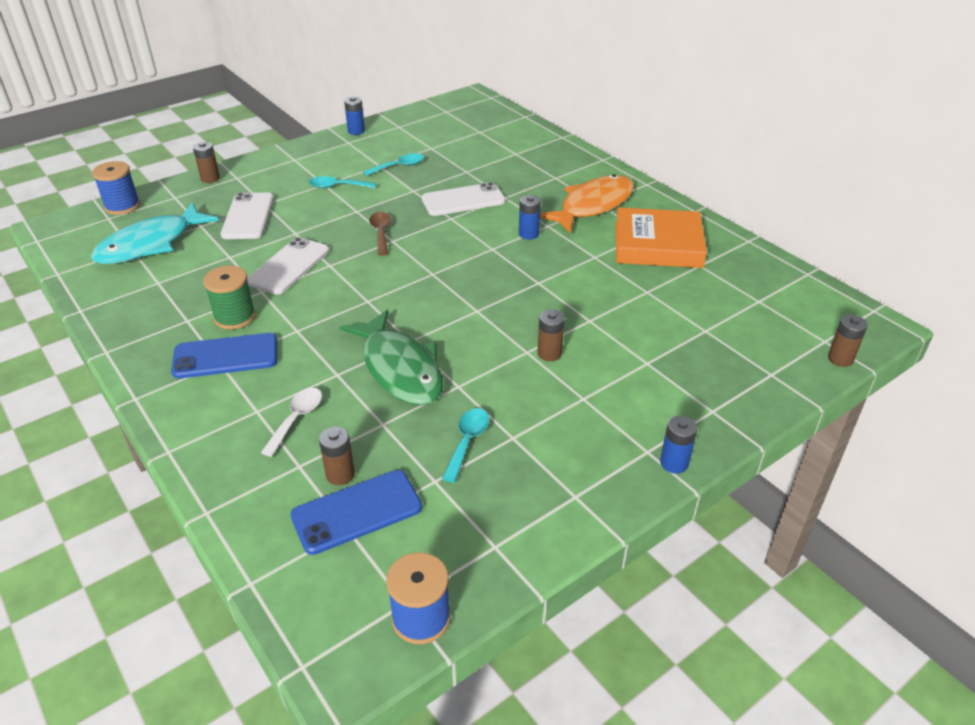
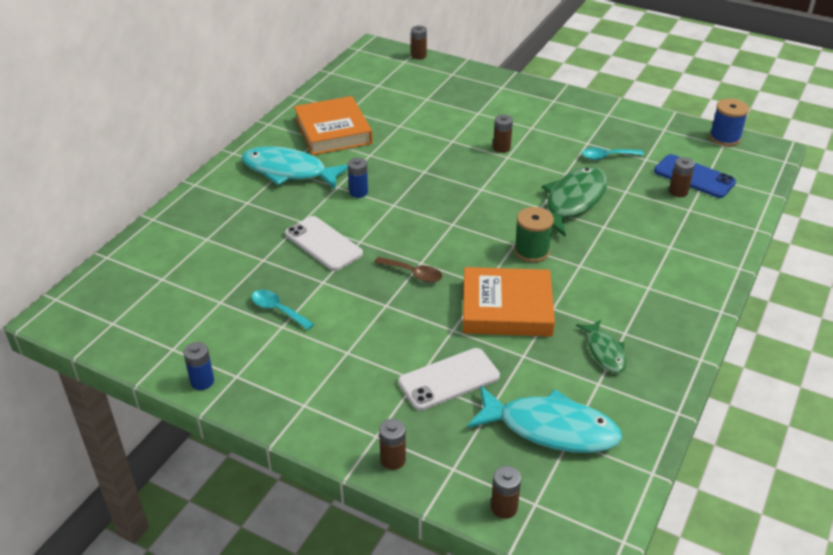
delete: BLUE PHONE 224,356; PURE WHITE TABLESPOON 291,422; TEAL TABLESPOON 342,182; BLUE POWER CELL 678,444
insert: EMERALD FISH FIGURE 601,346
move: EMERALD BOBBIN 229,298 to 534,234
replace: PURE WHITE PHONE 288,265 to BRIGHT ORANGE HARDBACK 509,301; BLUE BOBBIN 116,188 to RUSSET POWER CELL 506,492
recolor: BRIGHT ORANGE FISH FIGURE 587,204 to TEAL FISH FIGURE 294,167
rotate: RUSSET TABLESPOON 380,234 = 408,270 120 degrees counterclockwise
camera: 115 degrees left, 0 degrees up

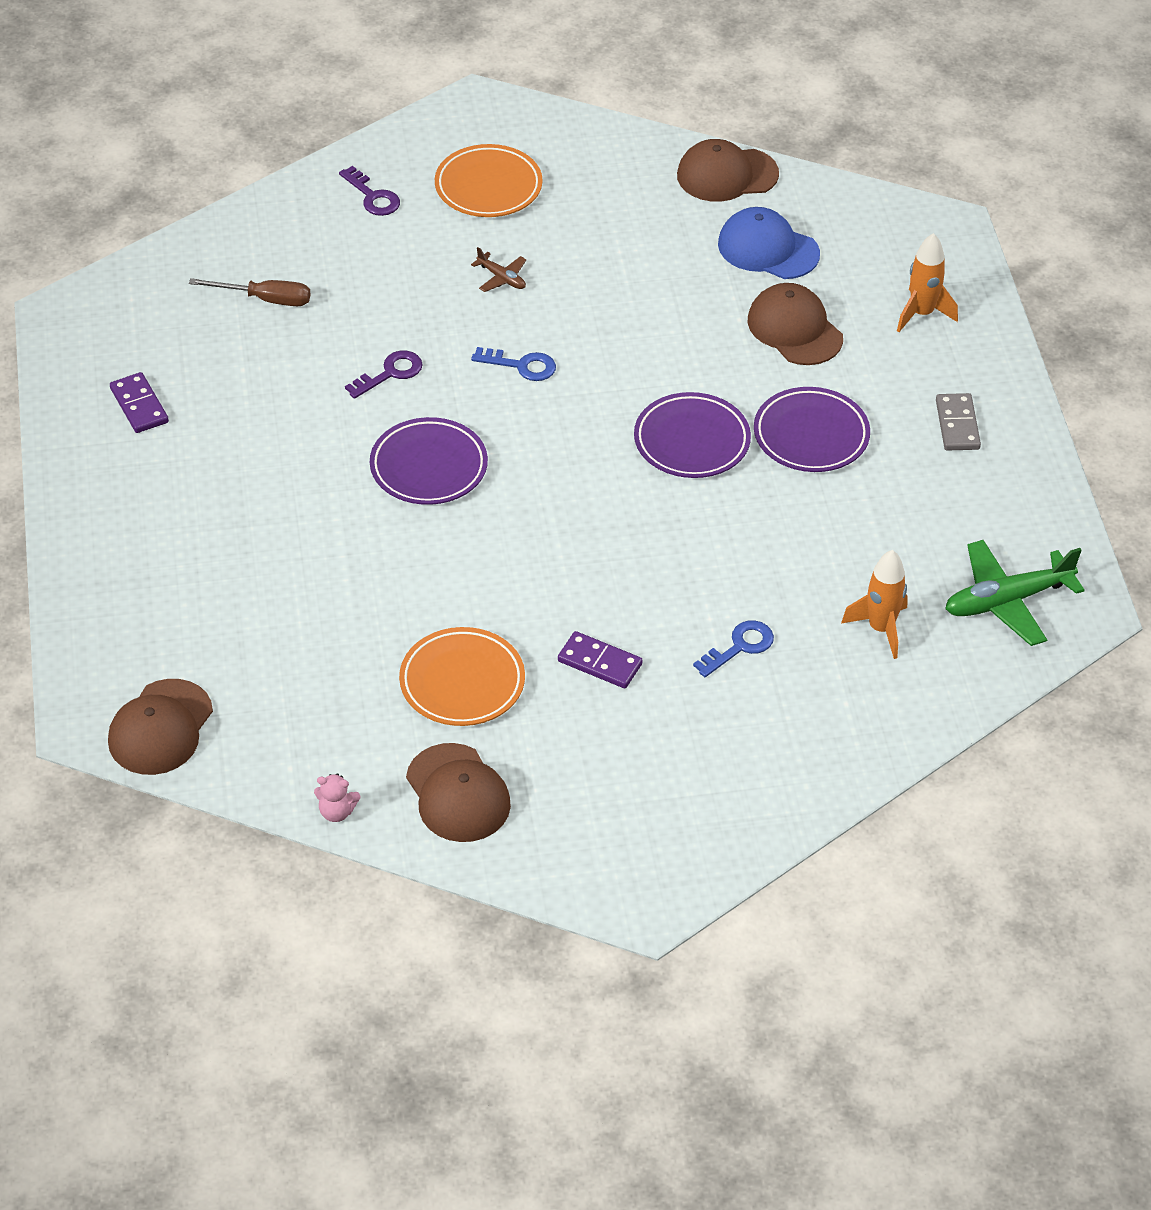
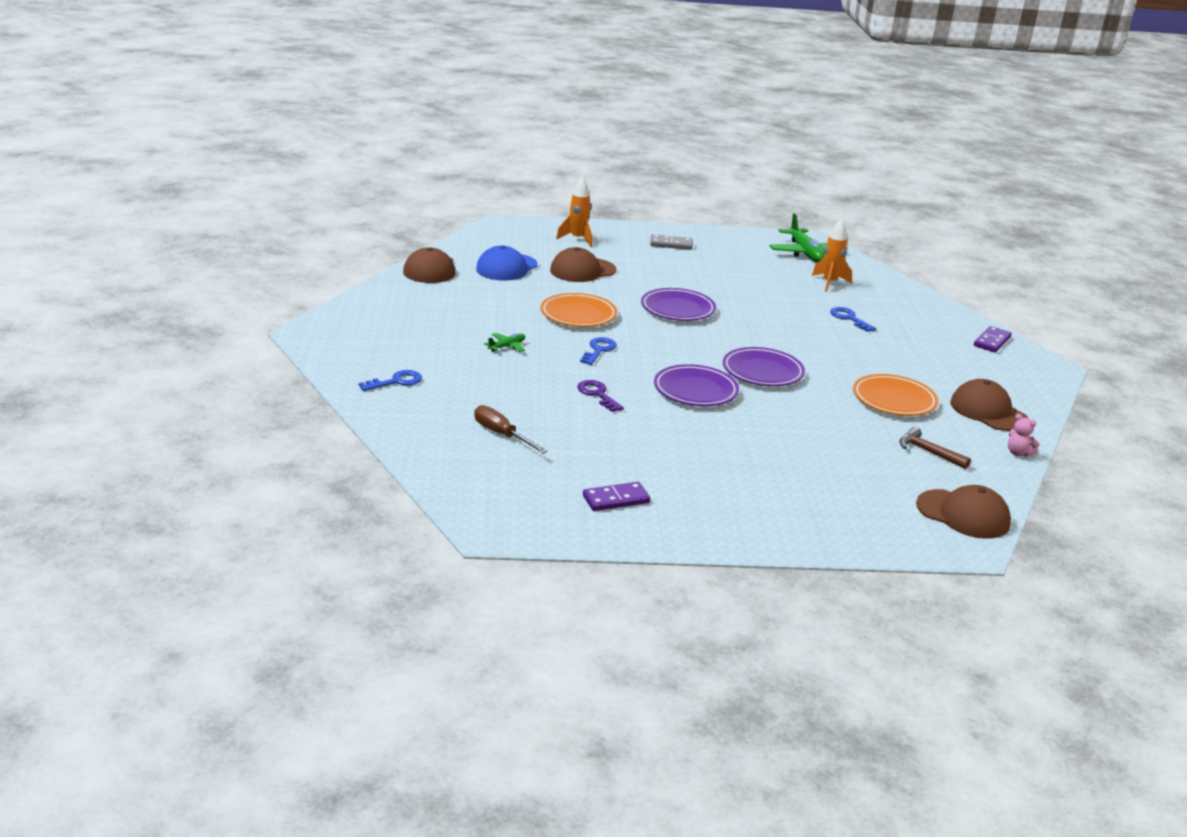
insert: RUSSET HAMMER 935,448
move: BRIGHT ORANGE PLATE 489,180 to 578,310; ROYAL PURPLE PLATE 812,429 to 764,366; ROYAL PURPLE DOMINO 600,659 to 993,339
recolor: ROYAL PURPLE LATCHKEY 369,191 to BLUE LATCHKEY 390,380; RUSSET TOY PLANE 498,269 to EMERALD TOY PLANE 504,342
rotate: RUSSET SCREWDRIVER 249,292 = 511,429 60 degrees counterclockwise; RUSSET CAP 458,792 = 989,405 105 degrees counterclockwise; ROSY TEDDY 337,797 = 1023,435 120 degrees clockwise
camera: 85 degrees left, 20 degrees down

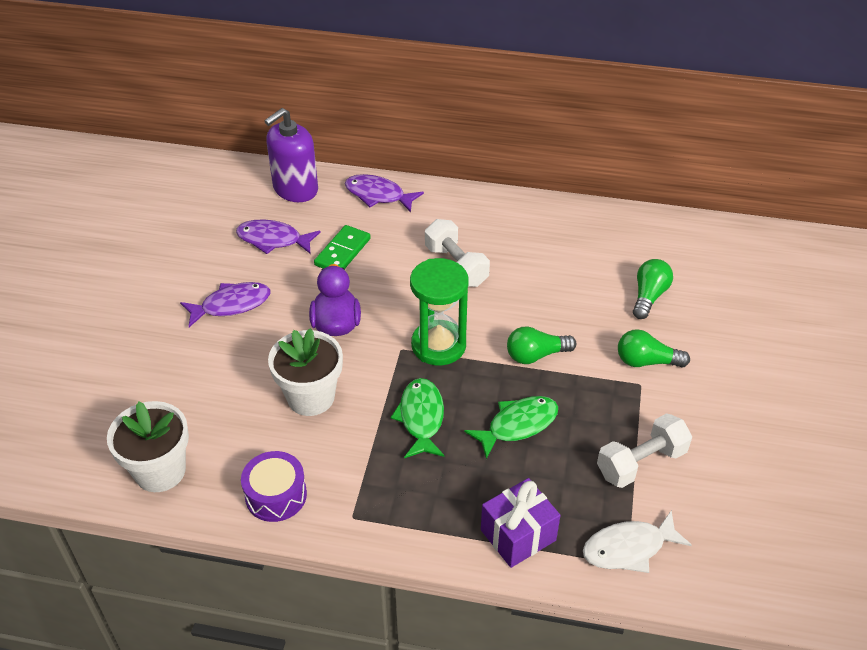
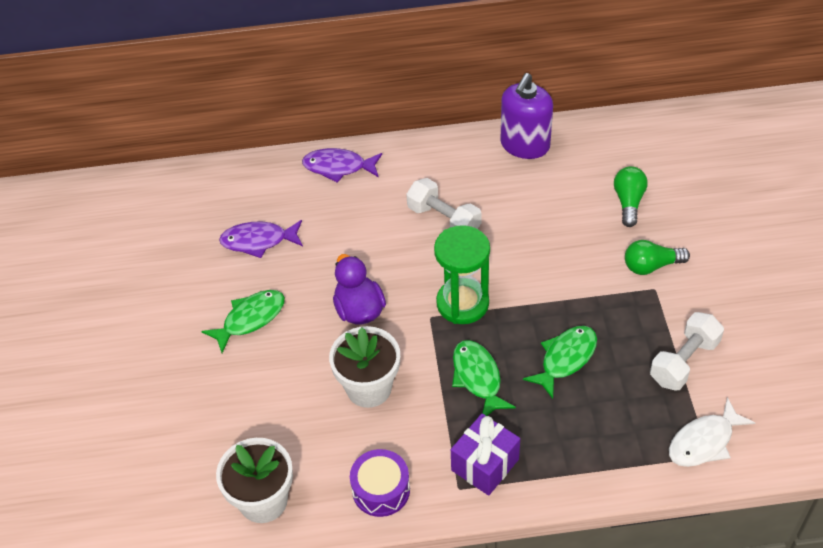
delete: EMERALD DOMINO 342,247; EMERALD LIGHT BULB 541,345
move: ROYAL PURPLE GIFT 520,523 to 485,454; ROYAL PURPLE SOAP DISPENSER 291,155 to 526,116
recolor: ROYAL PURPLE FISH FIGURE 225,304 to EMERALD FISH FIGURE 243,321
camera: 15 degrees left, 5 degrees up

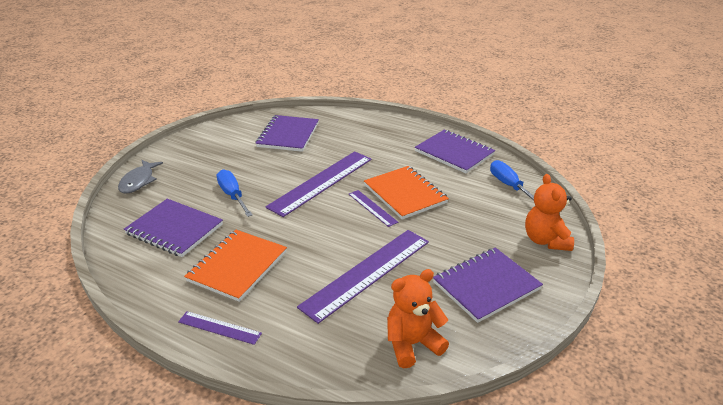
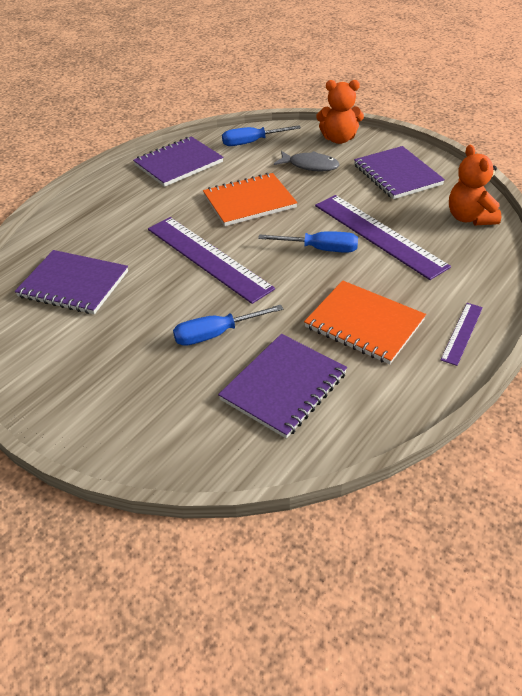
delete: ROYAL PURPLE STRAIGHTEDGE 373,208
insert: BLUE SCREWDRIVER 308,242
move: GRAY FISH FIGURE 140,177 to 306,161
camera: 80 degrees left, 10 degrees up

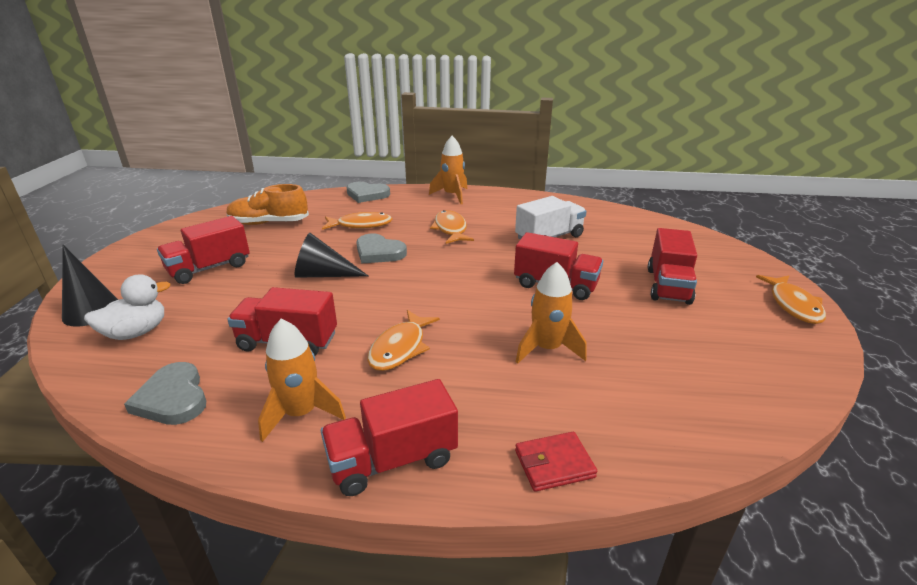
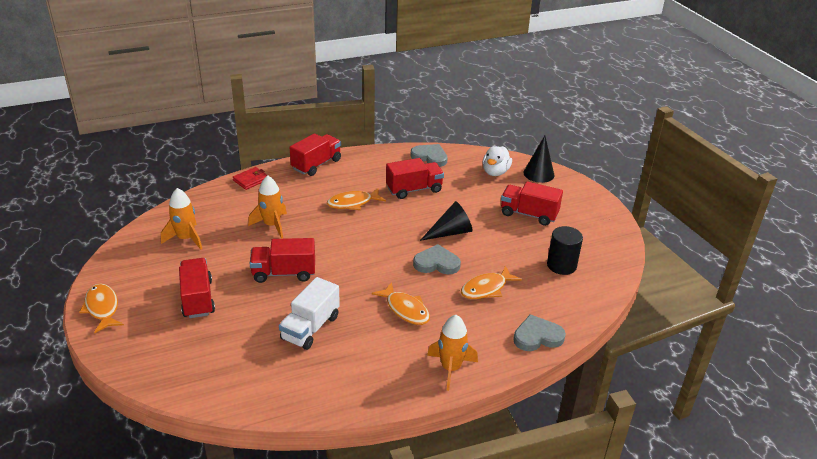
move: BRIGHT ORANGE SPACESHIP 302,380 to 181,219
replace: BRIGHT ORANGE SNEAKER 268,204 to JET-BLACK CYLINDER SHAPE 565,250
rotate: BRIGHT ORANGE FISH FIGURE 403,340 = 356,199 105 degrees counterclockwise; SCARLET TOY TRUCK 203,250 = 532,203 90 degrees counterclockwise
camera: 150 degrees right, 5 degrees up

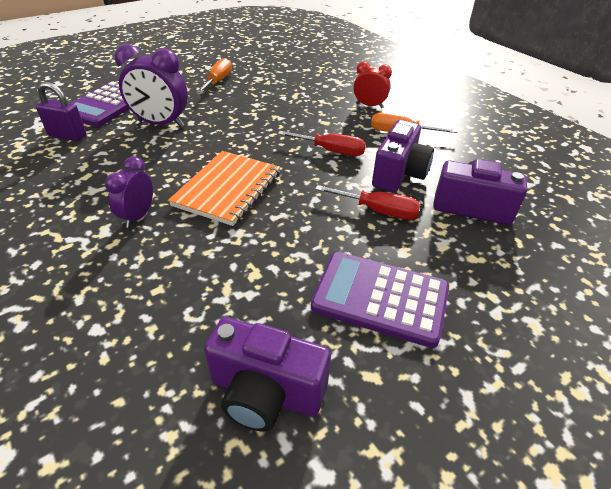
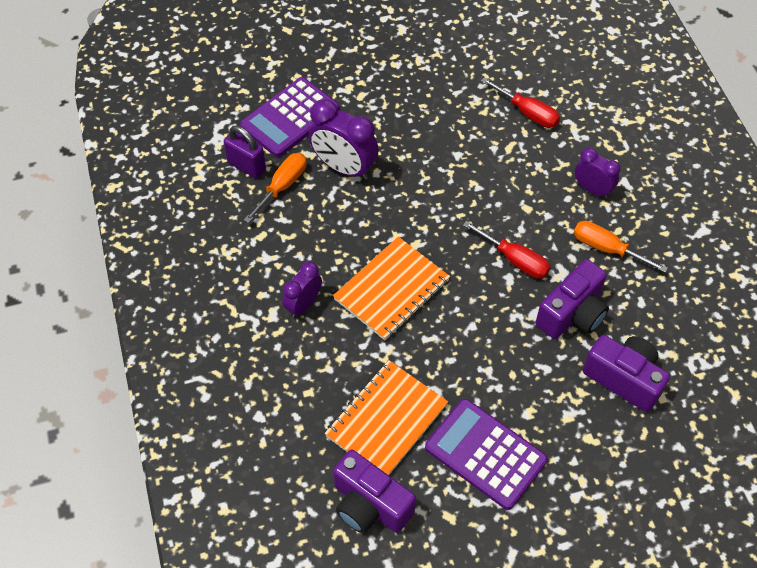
insert: BRIGHT ORANGE NOTEPAD 386,417
move: BRIGHT ORANGE SCREWDRIVER 214,75 to 275,188; SCARLET SCREWDRIVER 368,202 to 520,102
recolor: SCARLET ALARM CLOCK 372,85 to ROYAL PURPLE ALARM CLOCK 597,173
camera: 20 degrees right, 15 degrees up

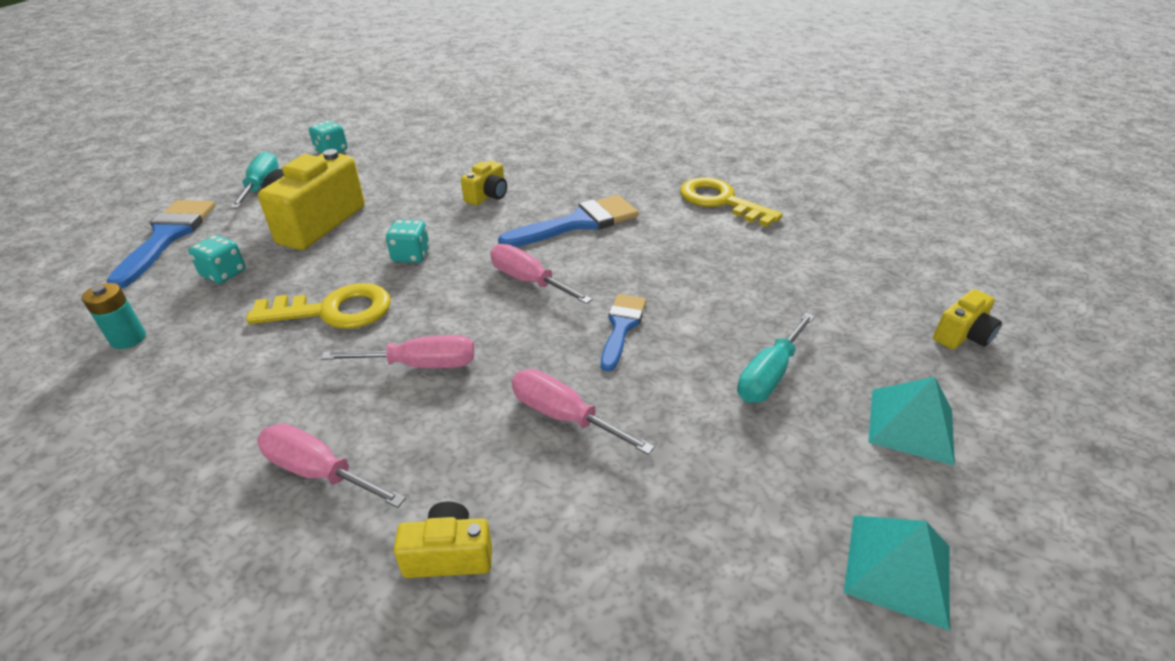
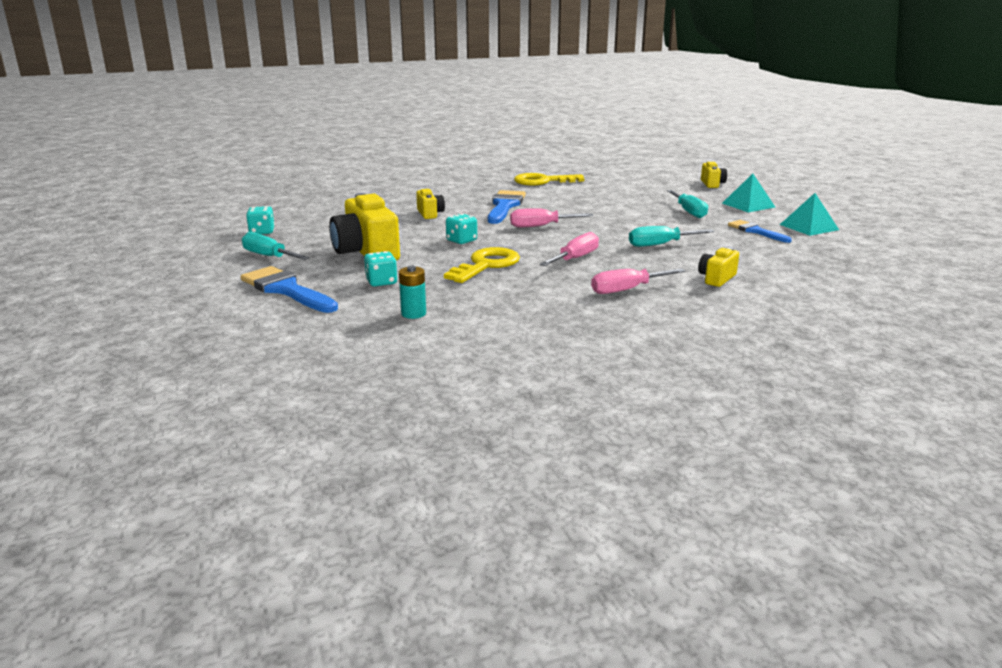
move: BLUE PAINTBRUSH 623,333 to 760,231
recolor: ROSY SCREWDRIVER 583,412 to TEAL SCREWDRIVER 671,236
camera: 50 degrees left, 15 degrees down

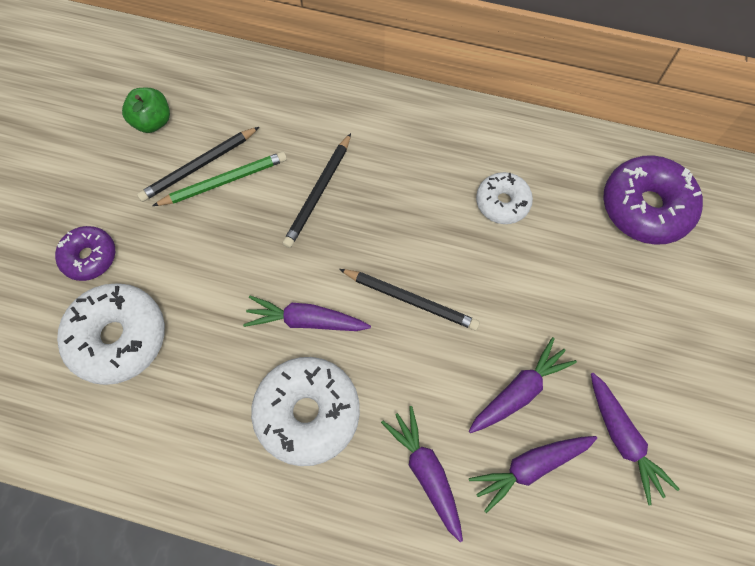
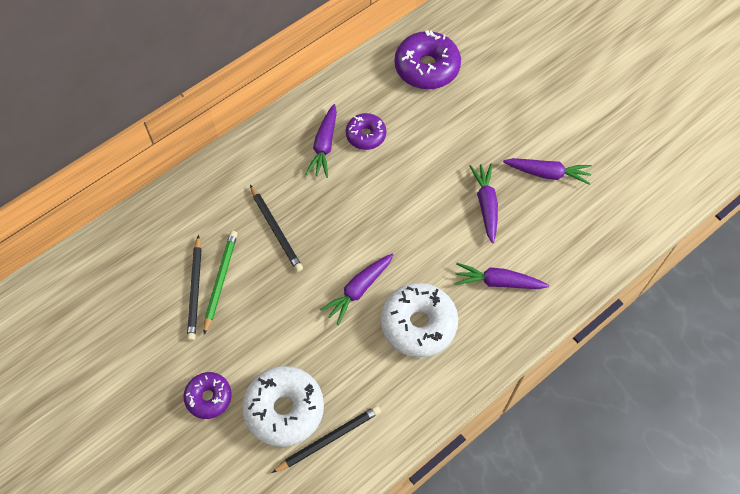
delete: EMERALD TOY APPLE 146,110
move: JET-BLACK PENCIL 409,299 to 326,439; ROYAL PURPLE TOY CARROT 533,474 to 321,141
recolor: PURE WHITE GLAZED DONUT 504,198 to ROYAL PURPLE GLAZED DONUT 366,131
camera: 55 degrees left, 5 degrees down

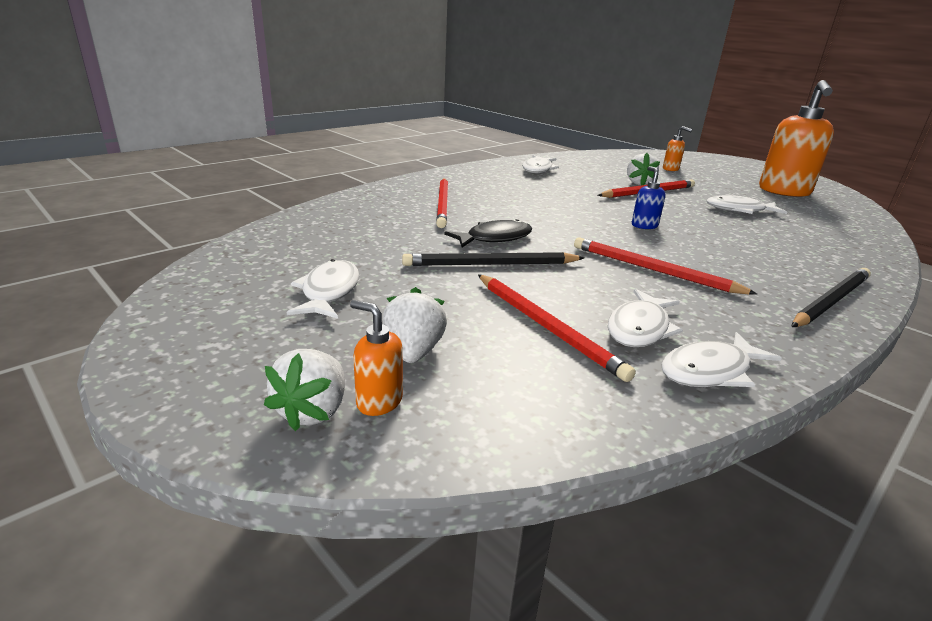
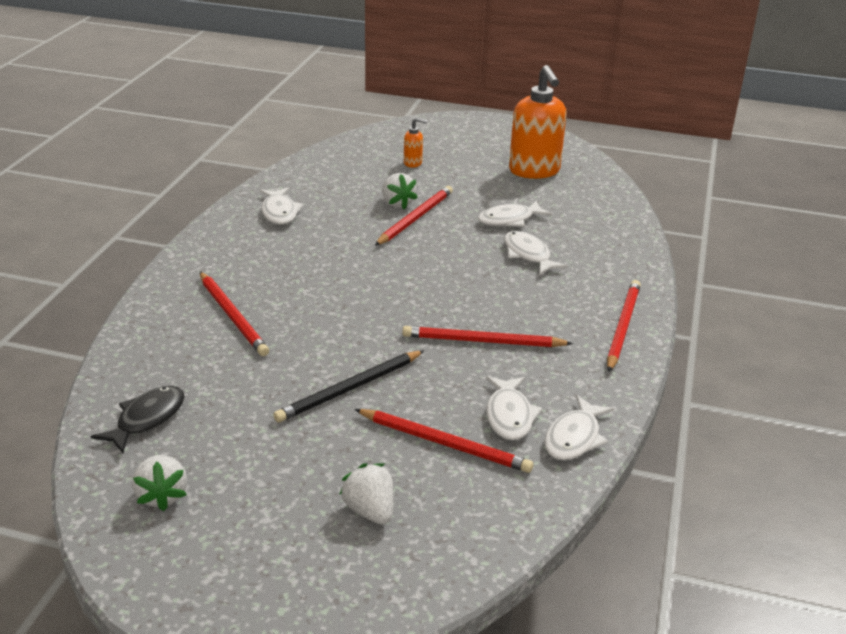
delete: BRIGHT ORANGE SOAP DISPENSER 376,358; BLUE SOAP DISPENSER 649,197
move: JET-BLACK FISH FIGURE 488,233 to 138,419; PURE WHITE BERRY 304,390 to 159,483; PURE WHITE FISH FIGURE 322,289 to 536,253
recolor: JET-BLACK PENCIL 831,297 to SCARLET PENCIL 624,326
camera: 30 degrees left, 5 degrees up

